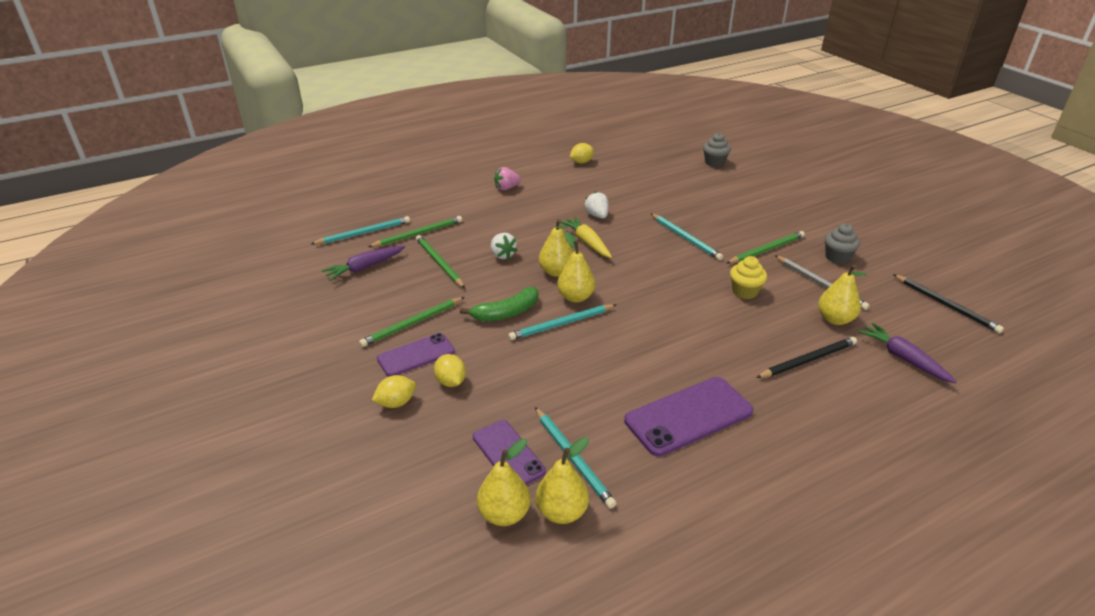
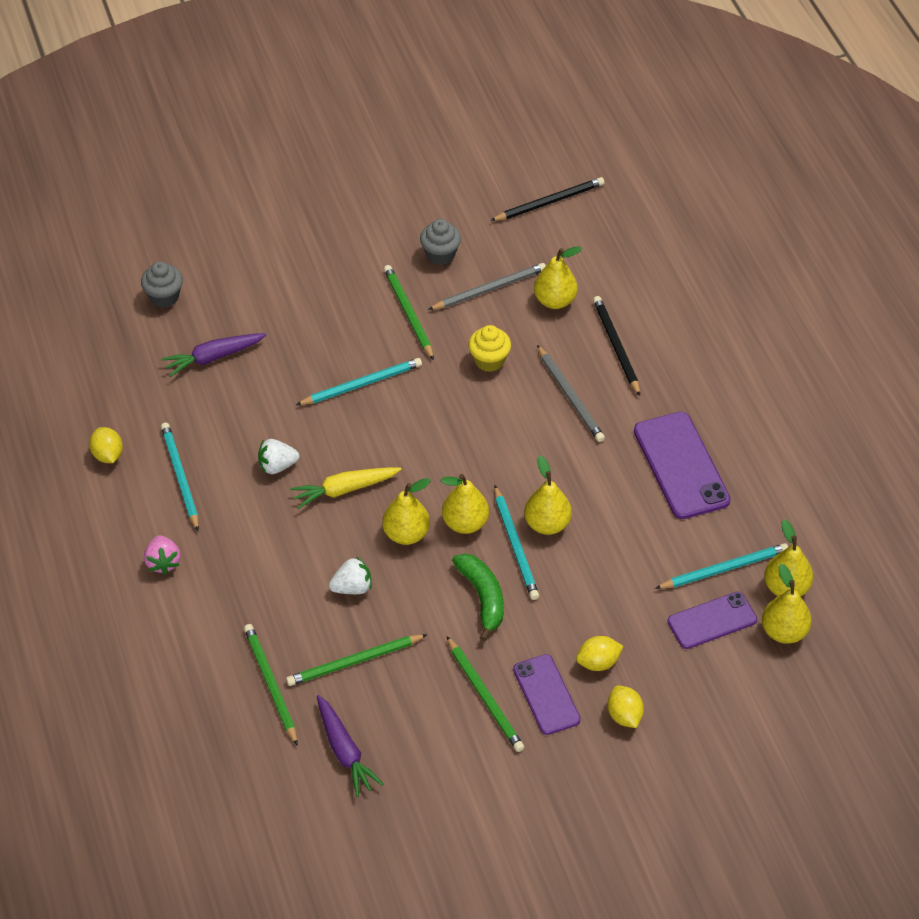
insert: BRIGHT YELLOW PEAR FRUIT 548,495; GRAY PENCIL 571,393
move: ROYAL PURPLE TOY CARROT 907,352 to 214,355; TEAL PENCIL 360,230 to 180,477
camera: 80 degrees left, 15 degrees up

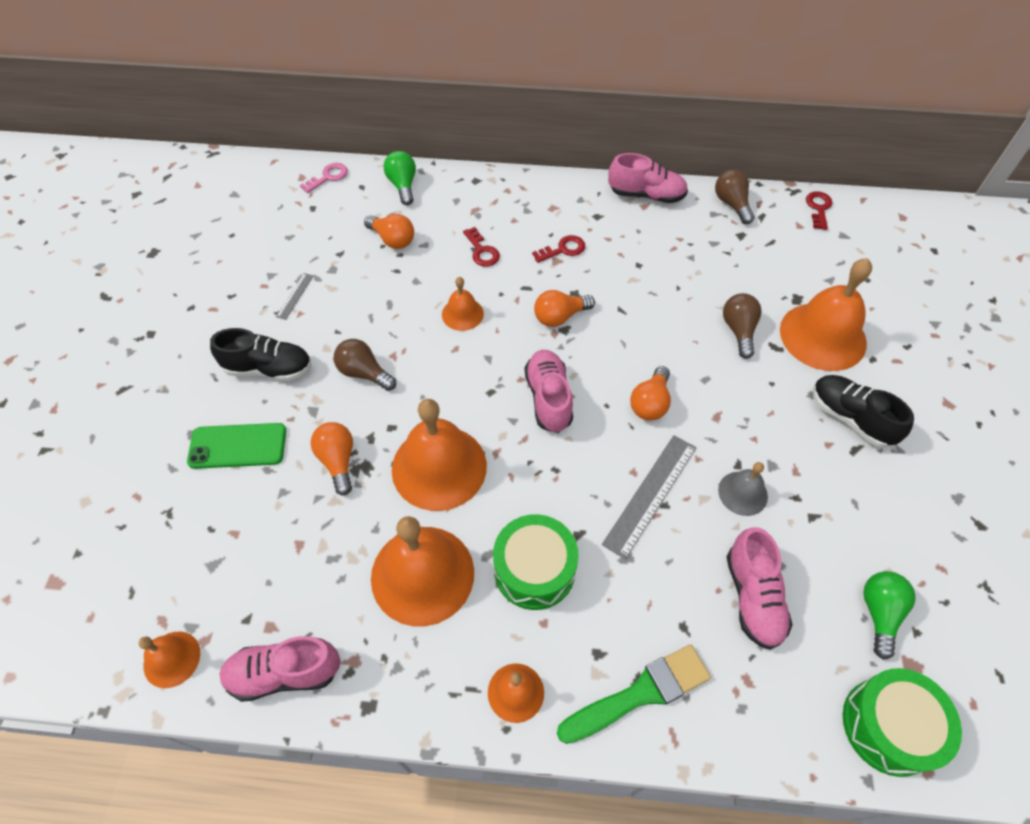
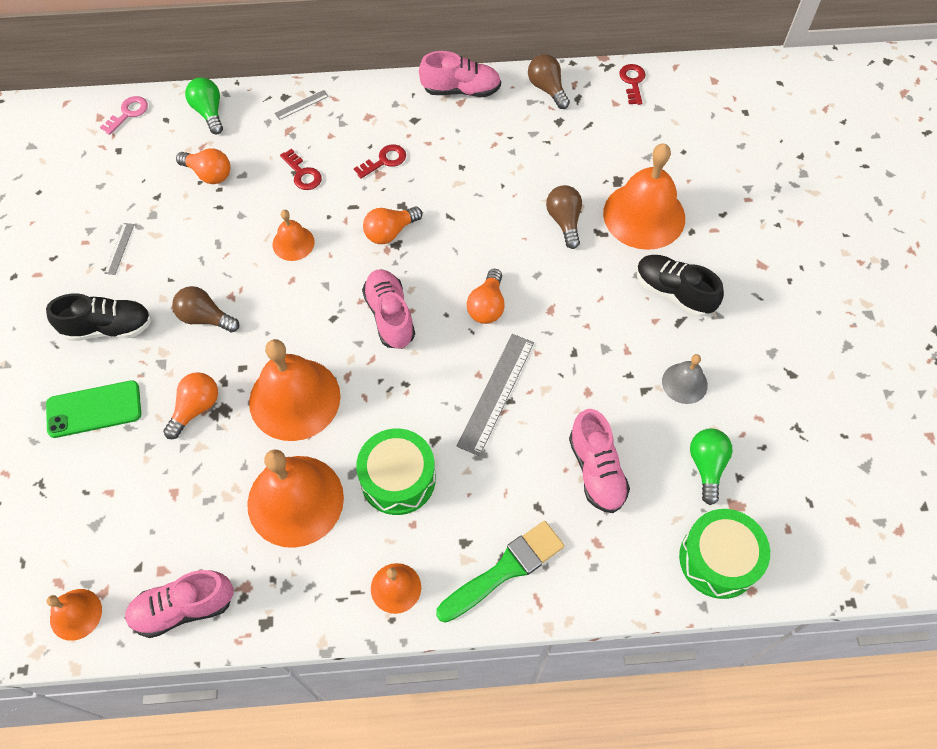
insert: GRAY STRAIGHTEDGE 301,105
move: GRAY HAND BELL 743,489 to 685,379
rotate: BRIGHT ORANGE LIGHT BULB 331,459 = 190,405 60 degrees clockwise
camera: 10 degrees left, 5 degrees up

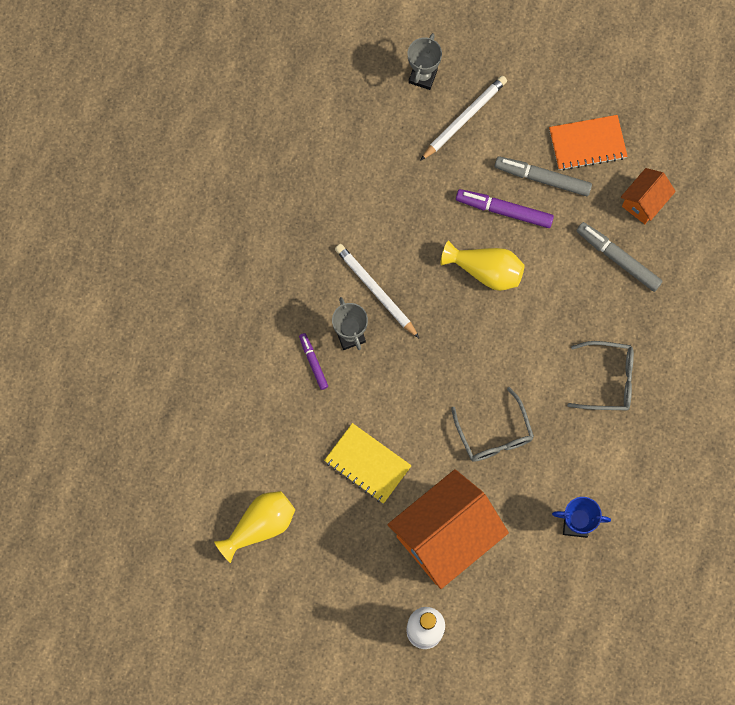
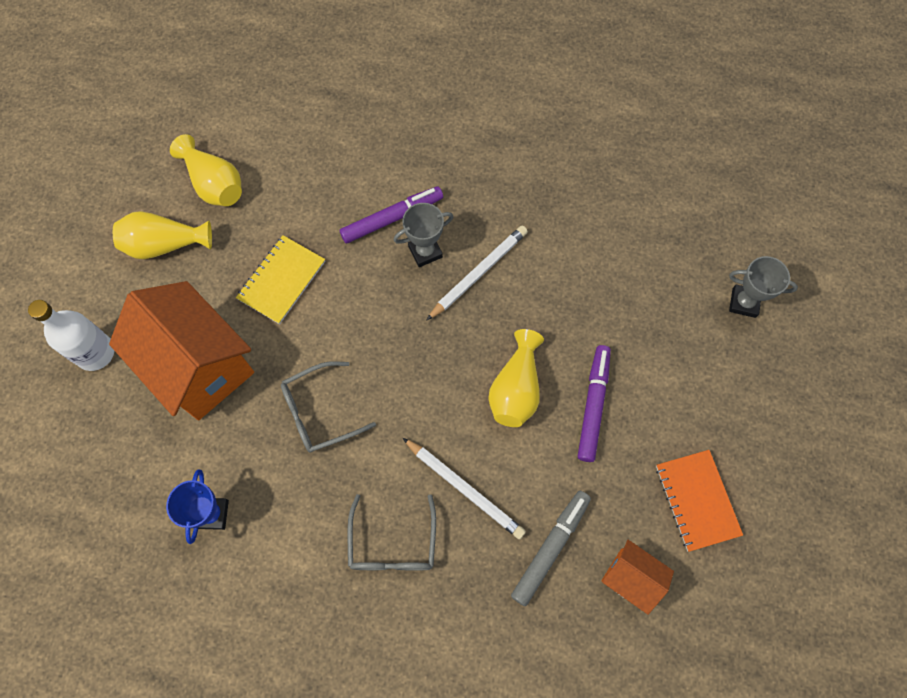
delete: GRAY MARKER 543,176
insert: BRIGHT YELLOW TALL VASE 162,235
move: PURE WHITE PENCIL 463,118 to 464,489
resize: ROYAL PURPLE MARKER 313,361 = 391,214 x1.68
camera: 85 degrees right, 5 degrees down

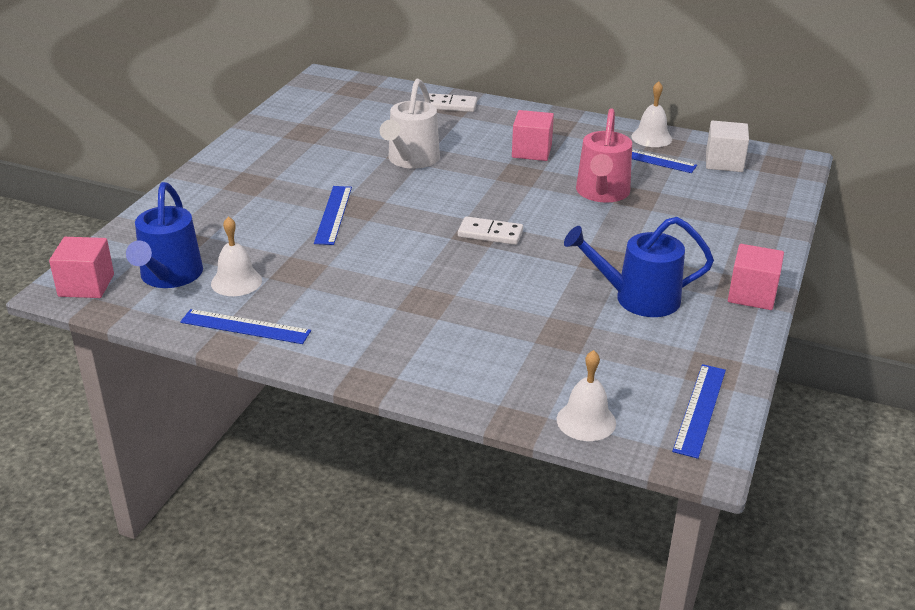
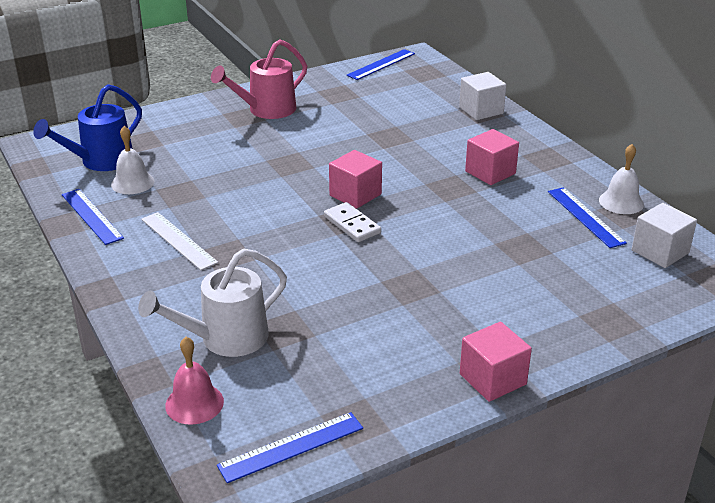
delete: BLUE WATERING POT 639,267
insert: PURE WHITE STRAIGHTEDGE 179,241
move: PURE WHITE WATERING POT 410,124 to 212,303; ROSY WATERING POT 604,155 to 259,79; ROSY BLOCK 81,267 to 355,179; BLUE STRAIGHTEDGE 333,215 to 380,64
replace: PURE WHITE DOMINO 453,102 to PURE WHITE BLOCK 482,96
recolor: PURE WHITE HAND BELL 586,395 to ROSY HAND BELL 194,381
camera: 40 degrees right, 0 degrees up

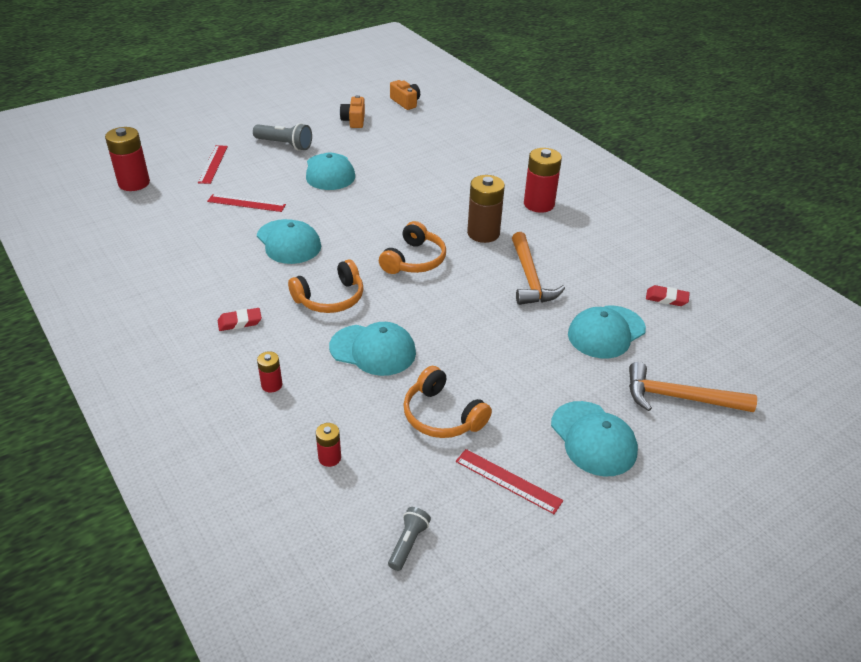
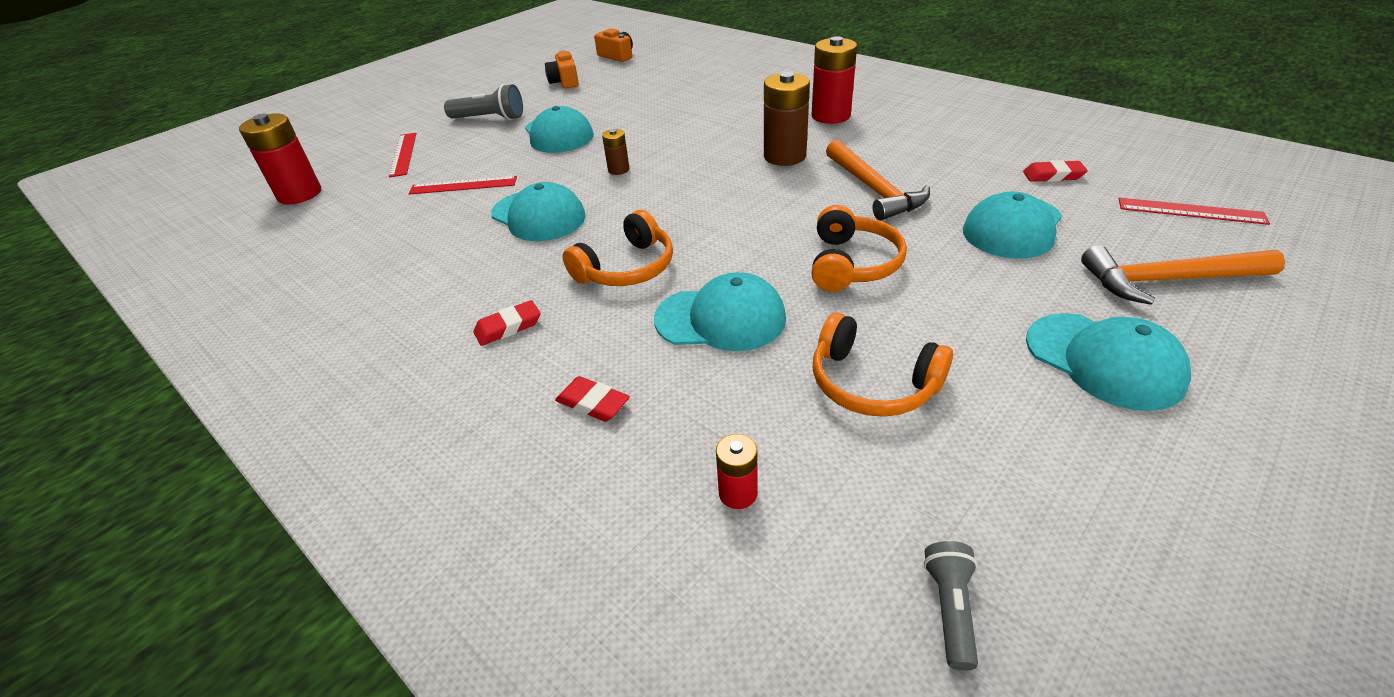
insert: RUSSET POWER CELL 615,152
move: BRIGHT ORANGE HEADSET 412,247 to 859,248; SCARLET STRAIGHTEDGE 509,481 to 1194,211
replace: SCARLET POWER CELL 269,372 to SCARLET ERASER 592,399
camera: 10 degrees left, 0 degrees up

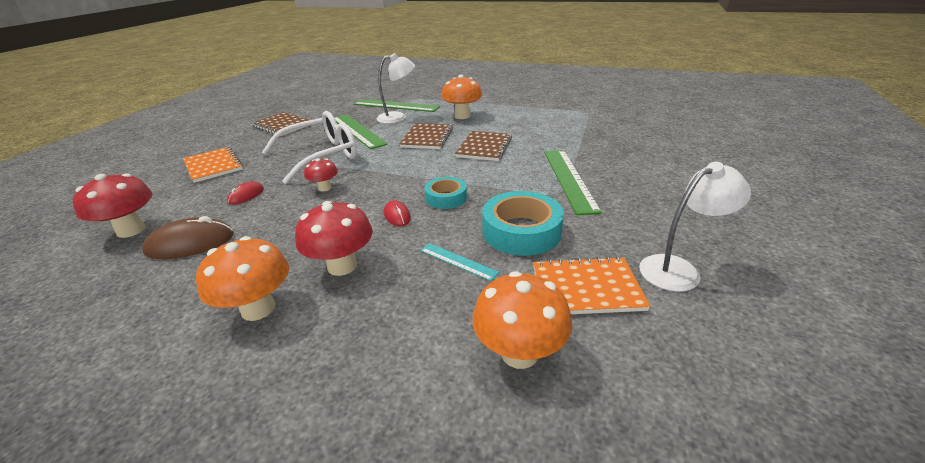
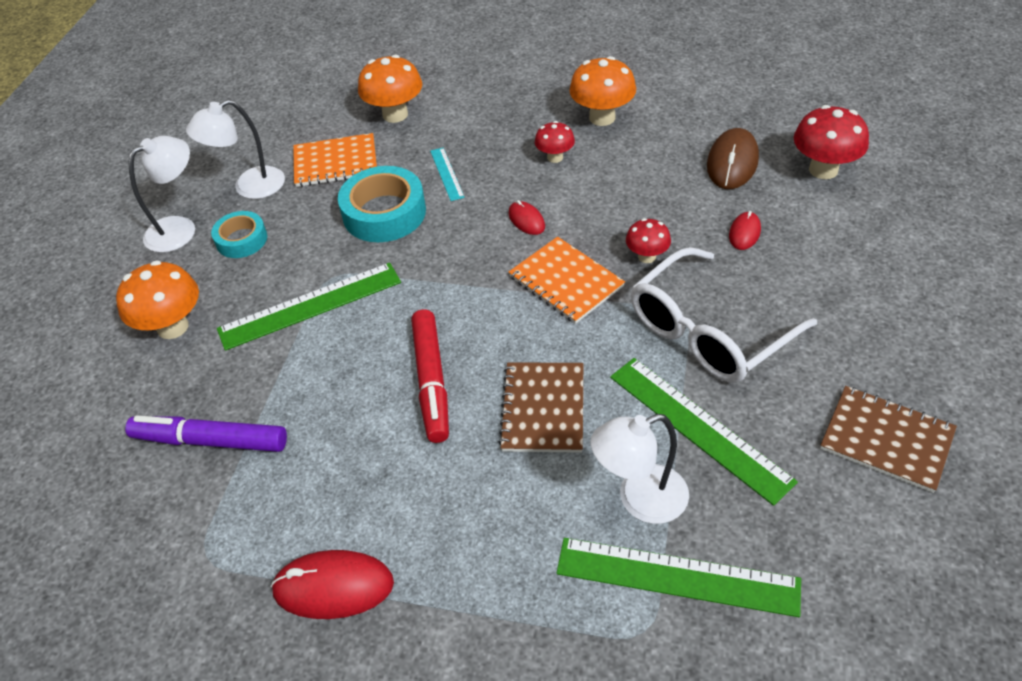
insert: ROYAL PURPLE MARKER 206,433; PURE WHITE LAMP 162,194; SCARLET PC MOUSE 332,584
move: BRIGHT ORANGE TOADSTOOL 461,97 to 157,300; TEAL TAPE 445,193 to 239,234; BRIGHT ORANGE NOTEPAD 213,165 to 567,280
replace: RUSSET NOTEPAD 483,146 to SCARLET MARKER 430,376
rotate: EMERALD STRAIGHTEDGE 573,182 = 309,307 75 degrees clockwise; TEAL STRAIGHTEDGE 459,262 = 447,174 45 degrees clockwise; RUSSET PC MOUSE 188,237 = 733,158 45 degrees counterclockwise
resize: SCARLET TOADSTOOL 334,238 = 555,142 x0.59
camera: 175 degrees right, 15 degrees up

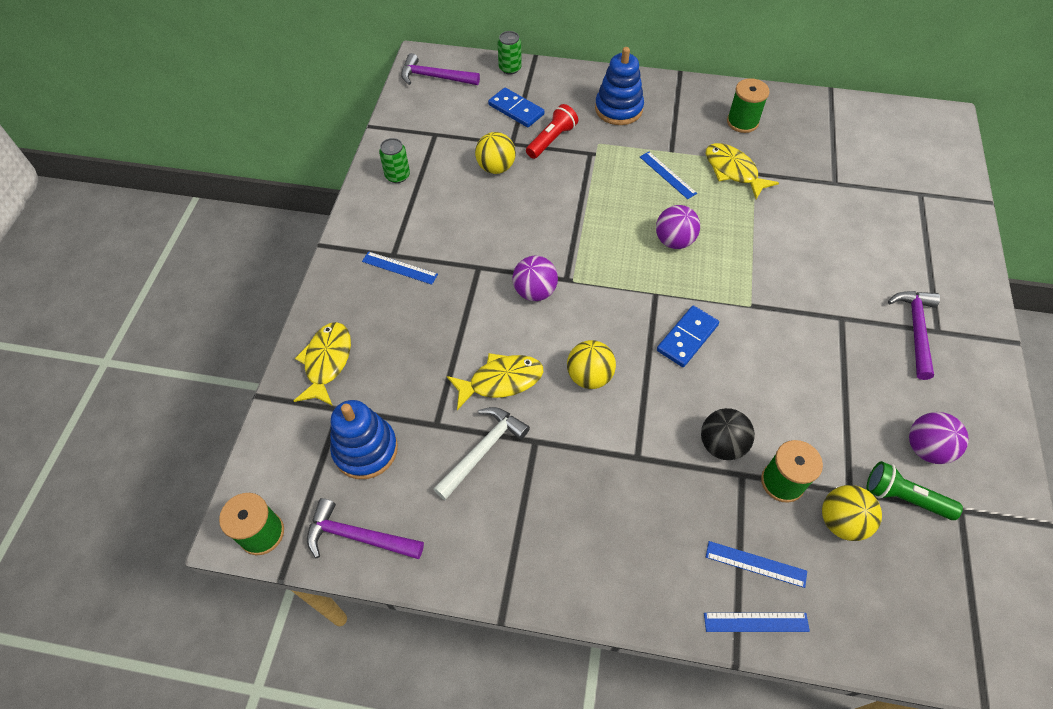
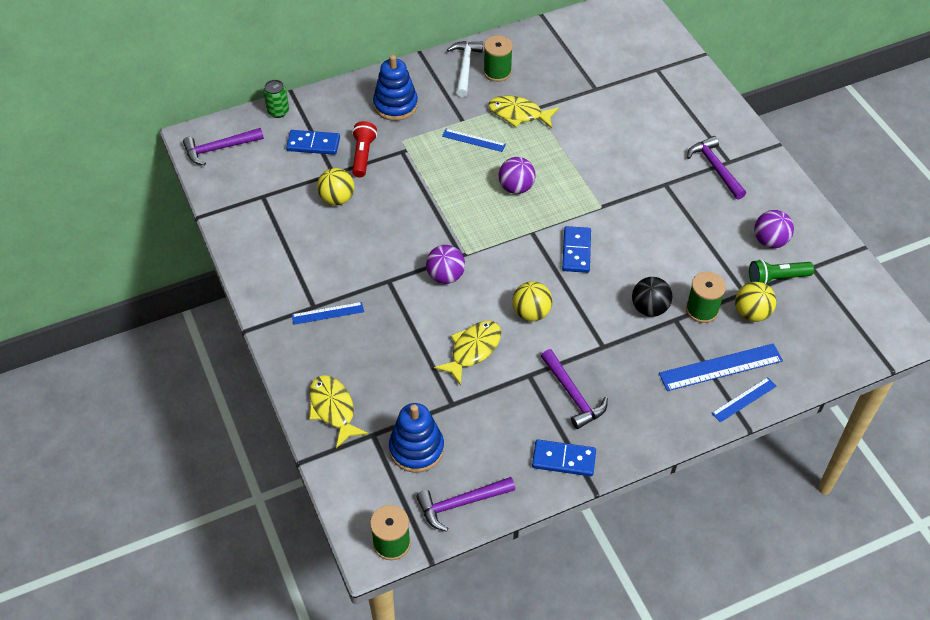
delete: EMERALD SODA CAN 394,160
insert: BLUE DOMINO 564,457; ROYAL PURPLE HAMMER 574,389
move: PURE WHITE HAMMER 481,453 to 465,69
resize: BLUE STRAIGHTEDGE 756,564 = 721,367 x1.70
camera: 35 degrees left, 5 degrees down

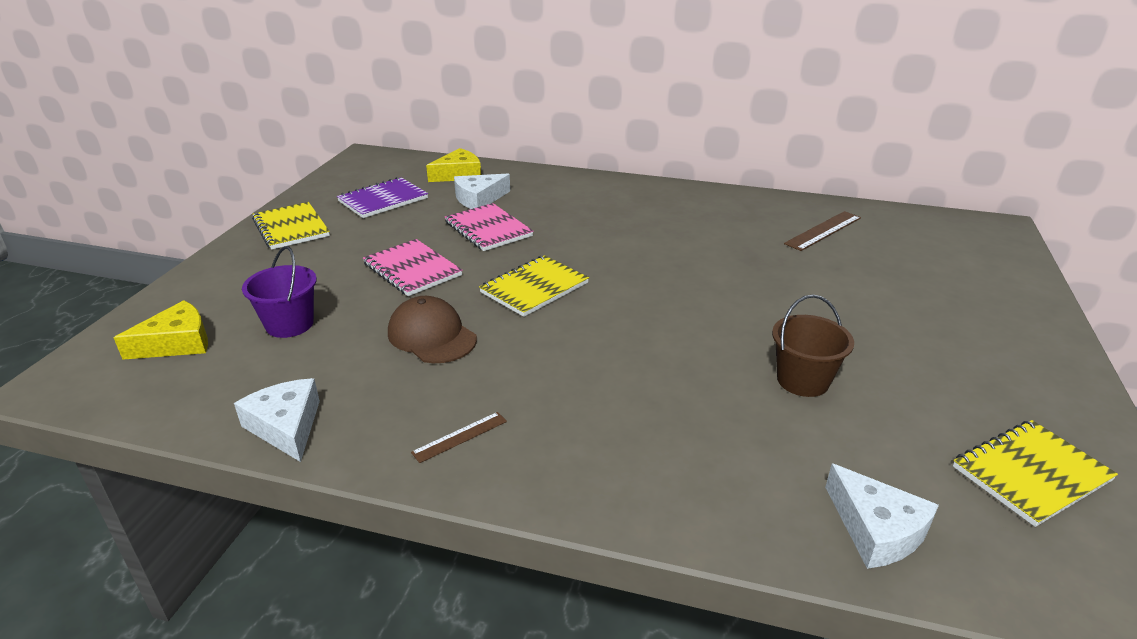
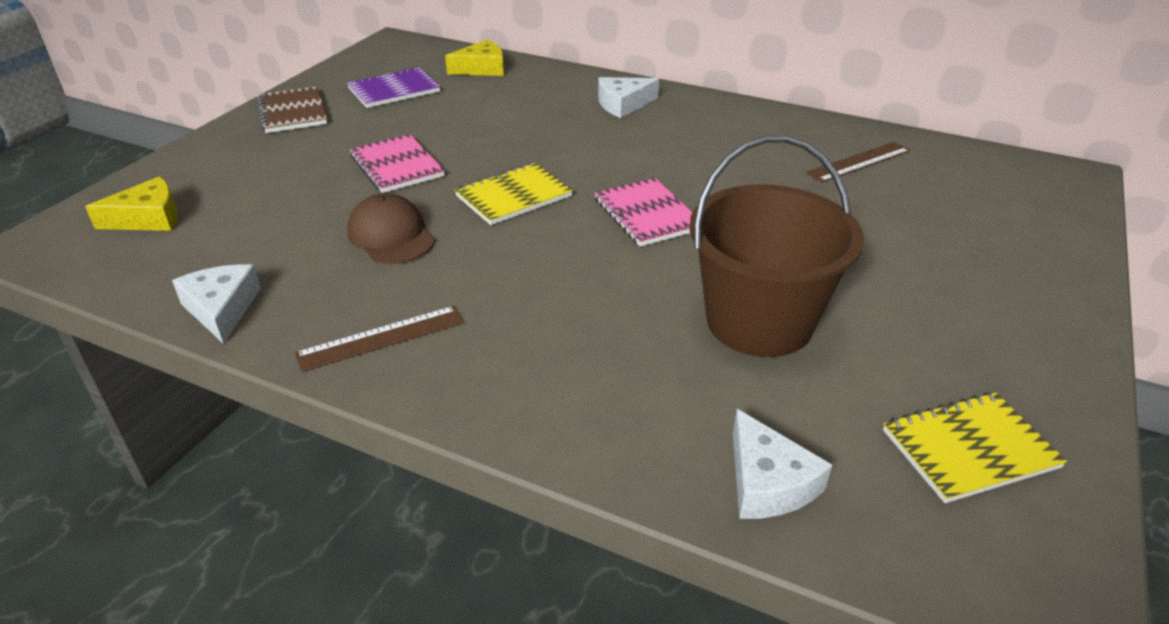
delete: ROYAL PURPLE PAIL 279,292
move: ROSY NOTEPAD 489,227 to 643,212; PURE WHITE CHEESE WEDGE 482,191 to 628,97
recolor: BRIGHT YELLOW NOTEPAD 291,226 to RUSSET NOTEPAD 292,109
resize: RUSSET STRAIGHTEDGE 459,437 = 379,339 x1.63; RUSSET PAIL 813,346 = 776,246 x1.90
camera: 10 degrees right, 5 degrees up

